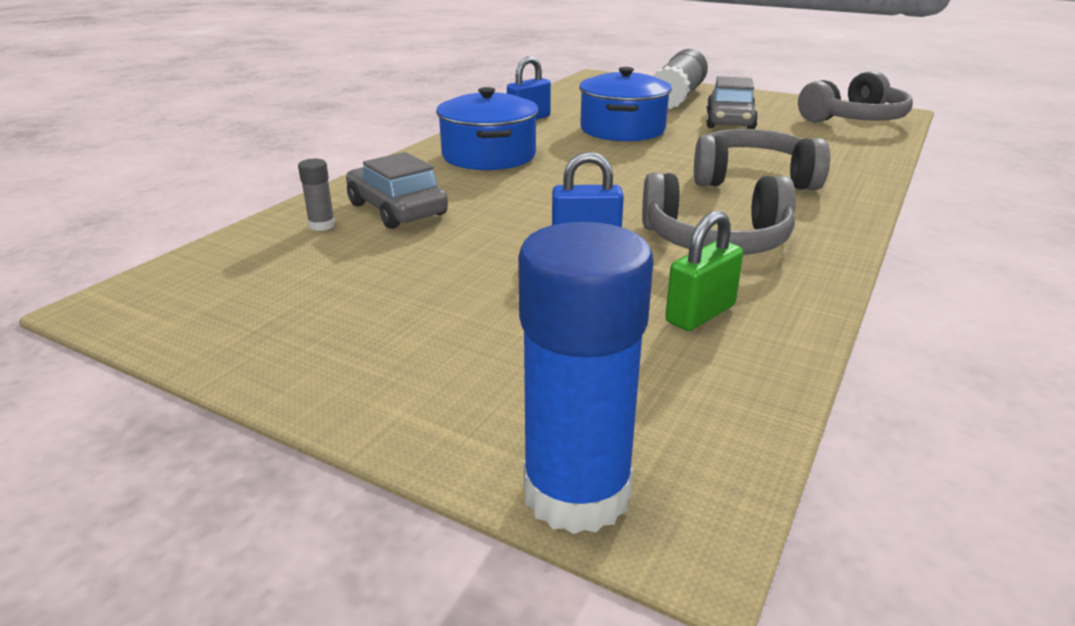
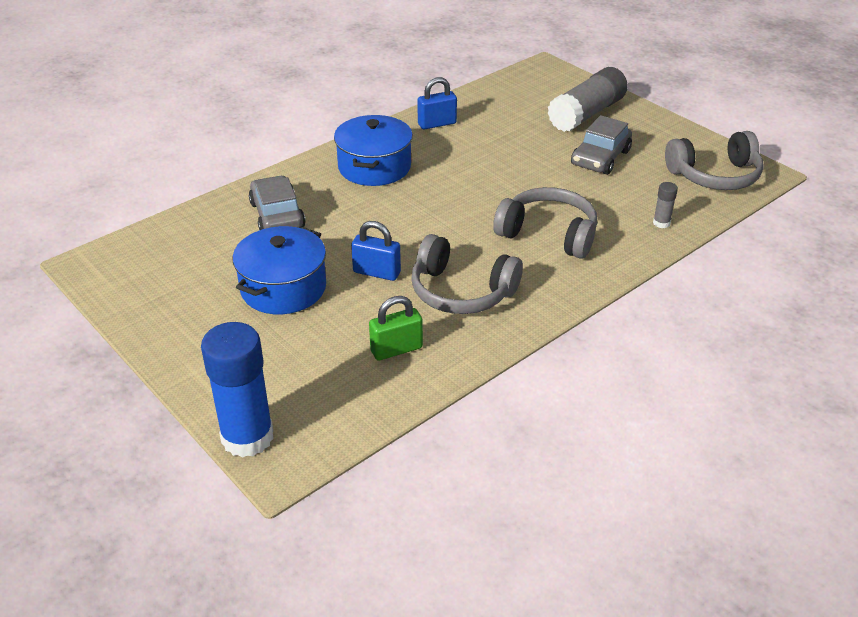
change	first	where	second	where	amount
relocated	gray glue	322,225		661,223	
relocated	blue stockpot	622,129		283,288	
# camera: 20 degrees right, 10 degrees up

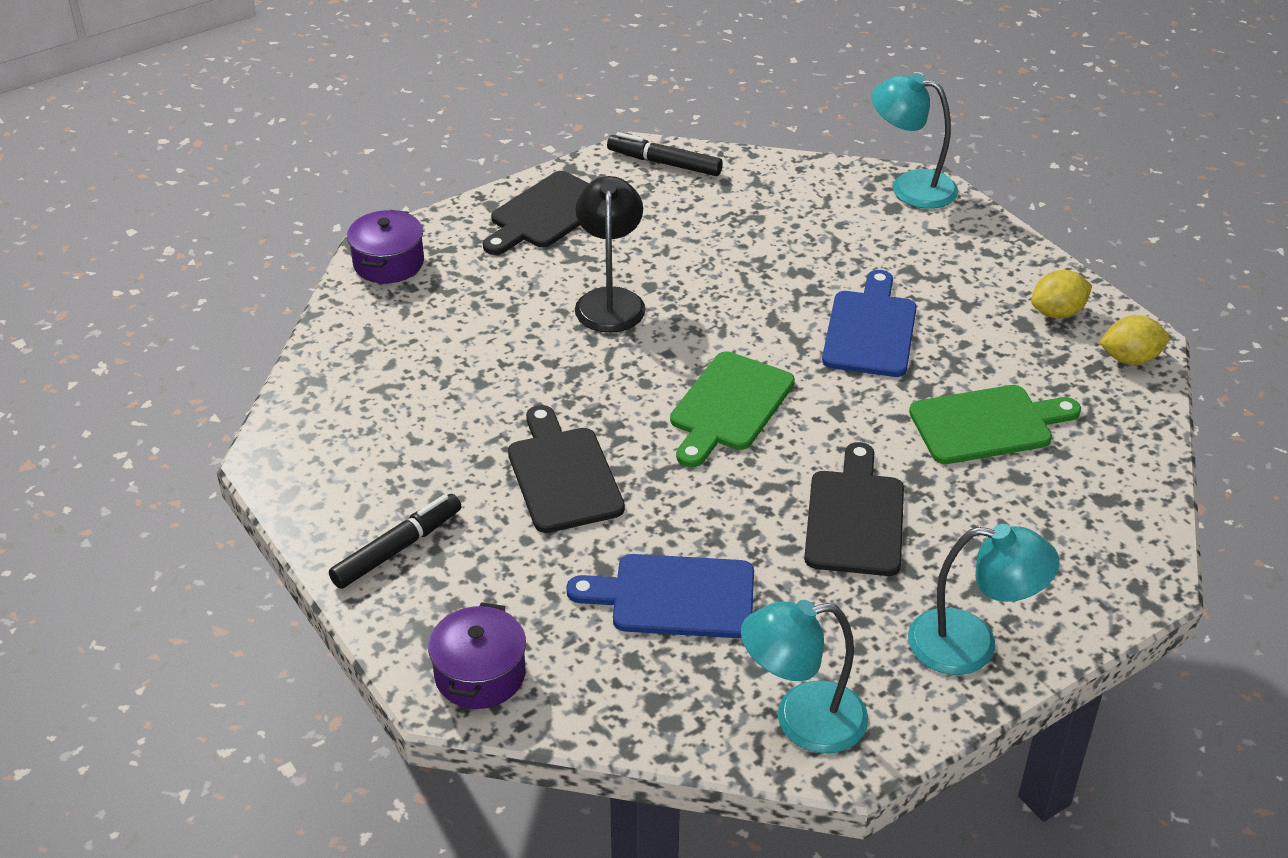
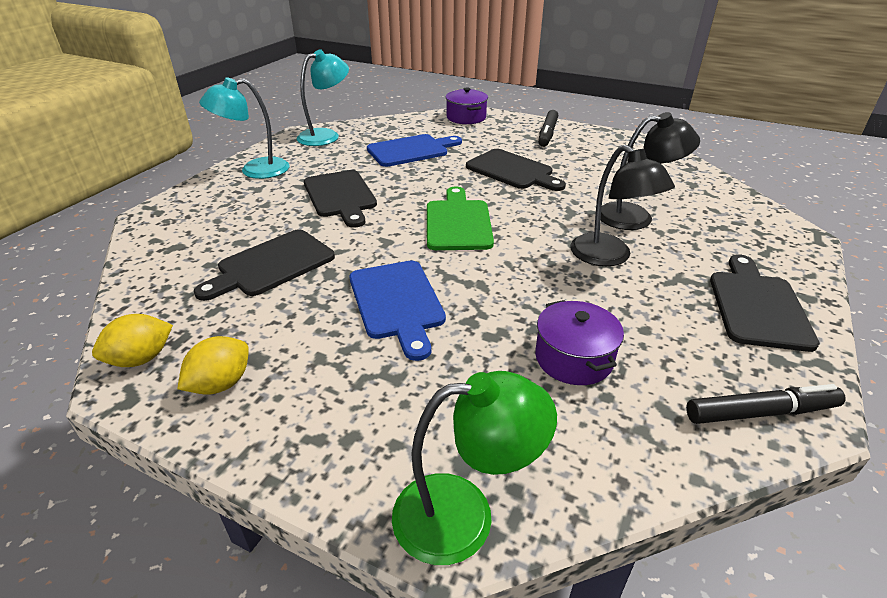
change	first	where	second	where	amount
relocated	purple stockpot	388,263		573,358	
colour	aqua lamp	910,187	leaf-green lamp	464,515	
colour	leaf-green bread board	987,424	black bread board	271,265	
appeared			black lamp	635,216	
# camera: 150 degrees right, 5 degrees down

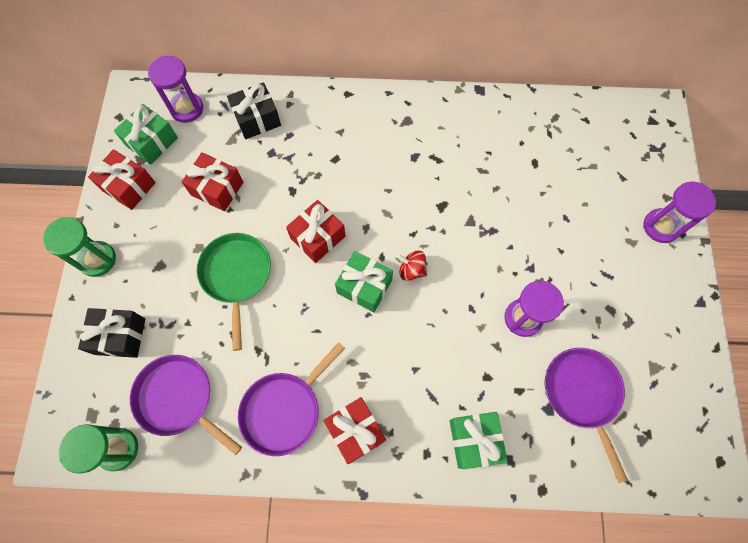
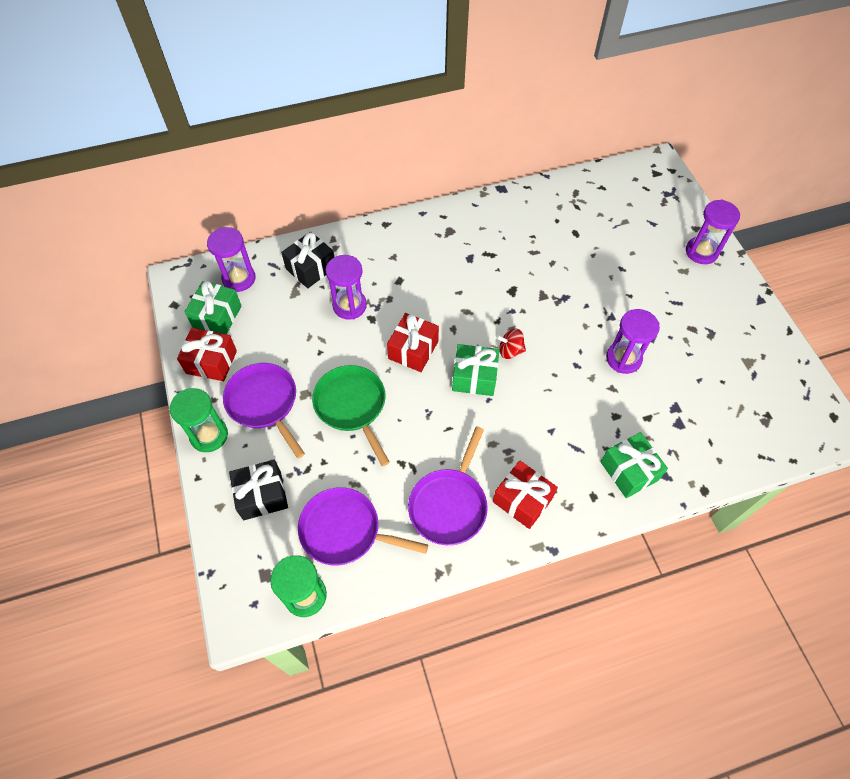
change	first	where	second	where	amount
missing	crimson wrapped gift	217,189			
relocated	purple frying pan	582,394		264,403	
appeared			purple sandglass	349,306	
# camera: 20 degrees left, 10 degrees down

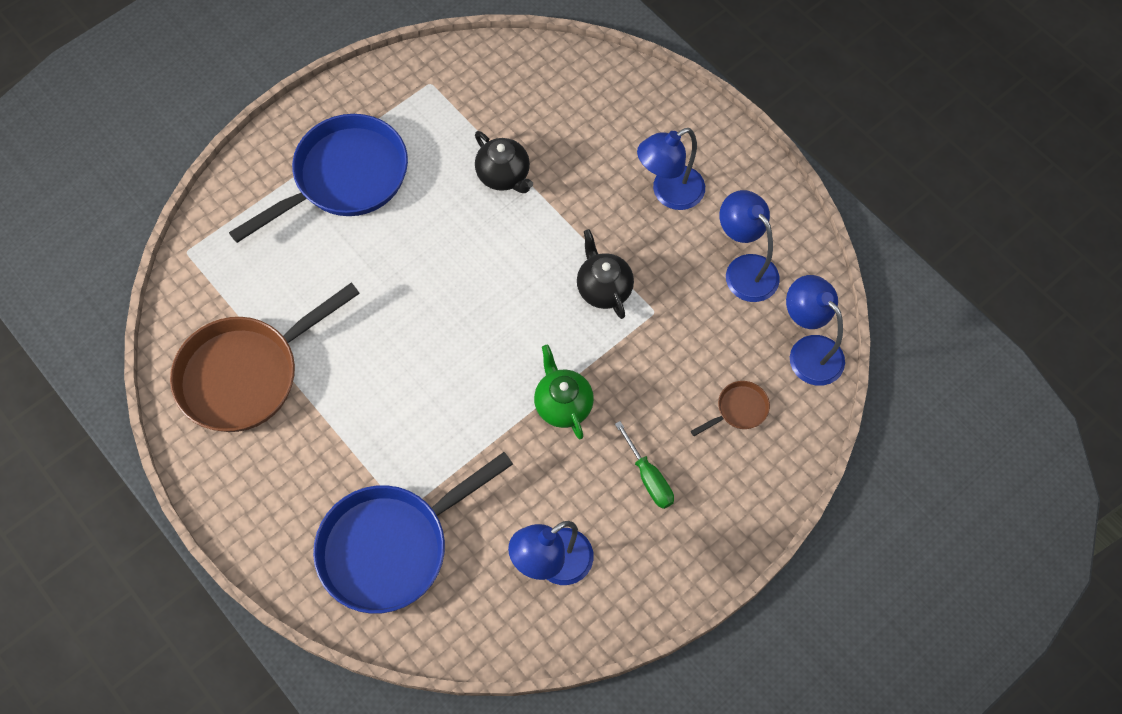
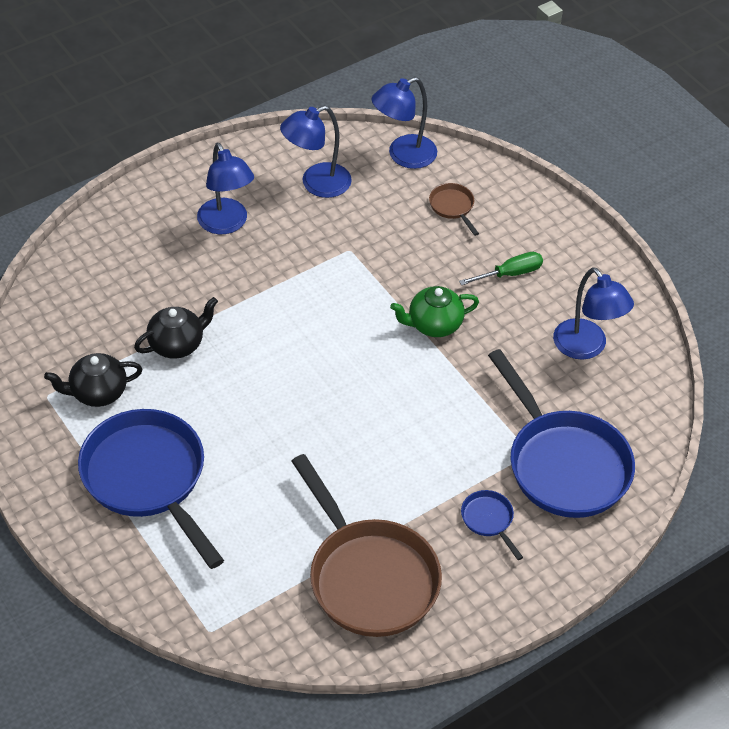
change	first	where	second	where	amount
relocated	black tea pot	603,288		97,393	
appeared			blue frying pan	489,520	
# camera: 85 degrees left, 15 degrees down

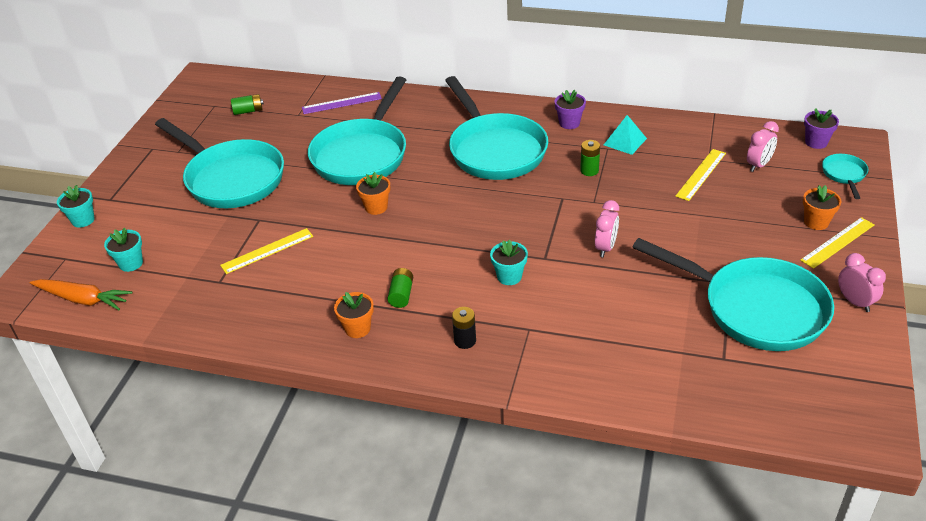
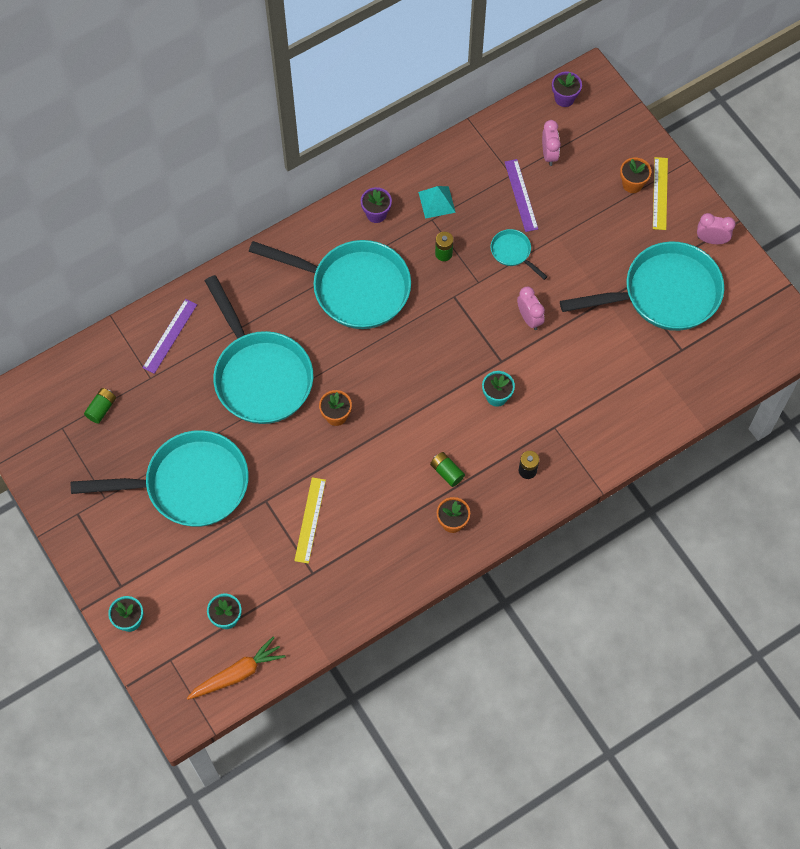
change	first	where	second	where	amount
colour	golden measuring stick	701,174	purple measuring stick	521,195	
relocated	aqua frying pan	844,175		513,252	
# camera: 50 degrees left, 25 degrees up

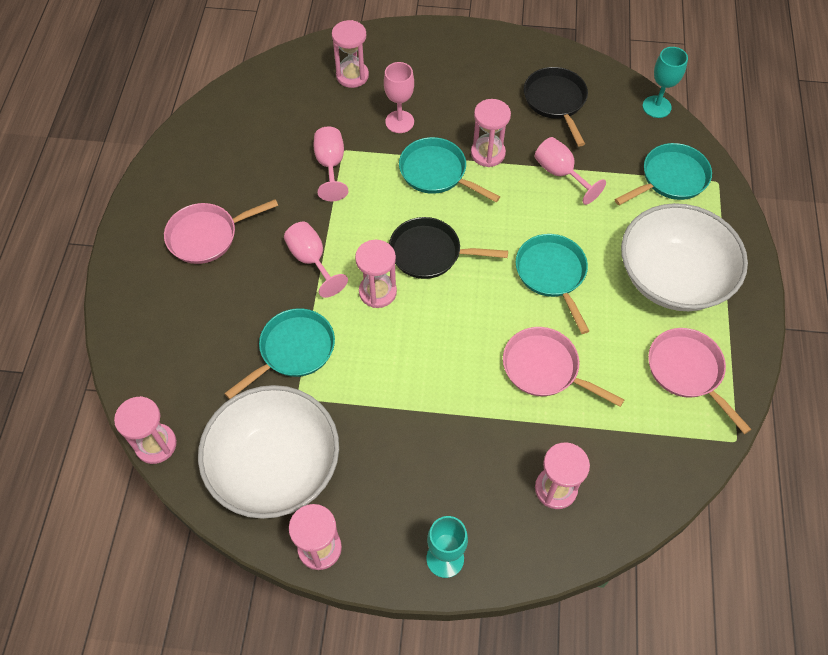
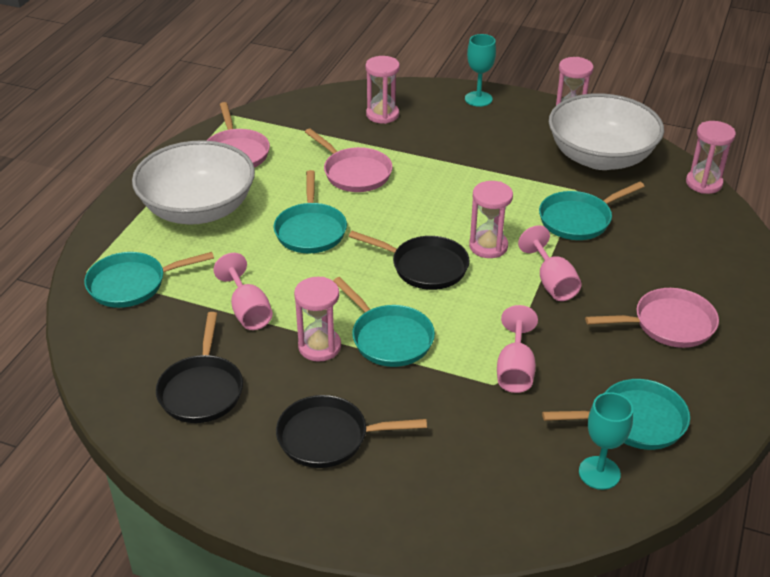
change	first	where	second	where	amount
missing	pink sandglass	352,76			
missing	pink wine glass	399,122			
relocated	aqua wine glass	656,107		599,473	
appeared			black frying pan	329,437	
appeared			aqua frying pan	635,421	
# camera: 165 degrees left, 20 degrees down

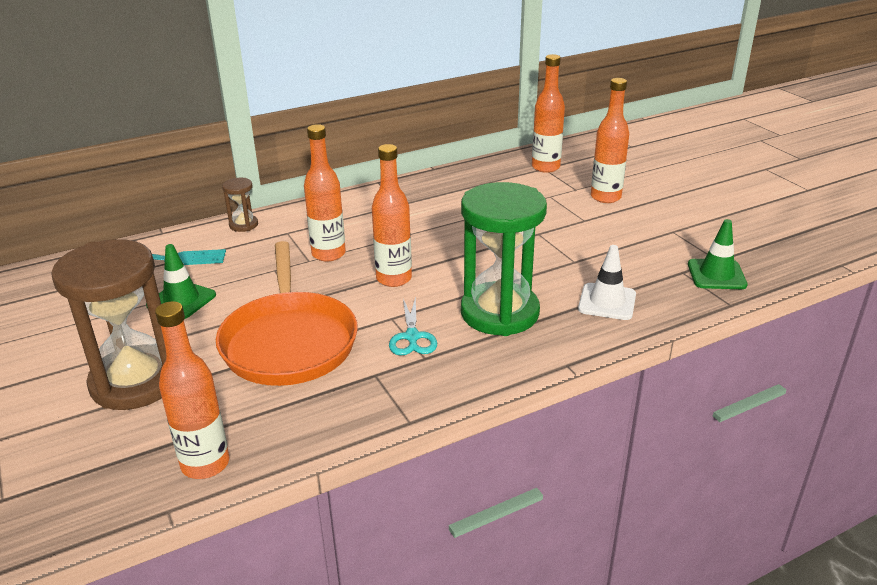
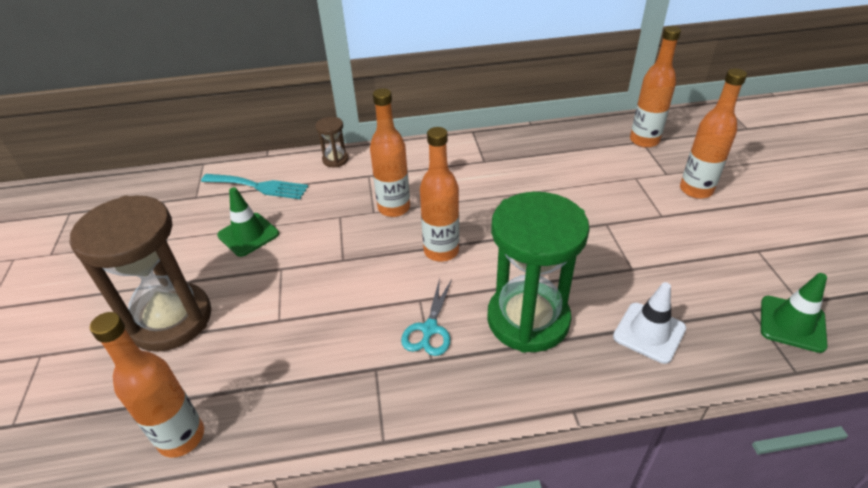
change	first	where	second	where	amount
missing	bright orange frying pan	289,341			
# camera: 20 degrees right, 10 degrees up

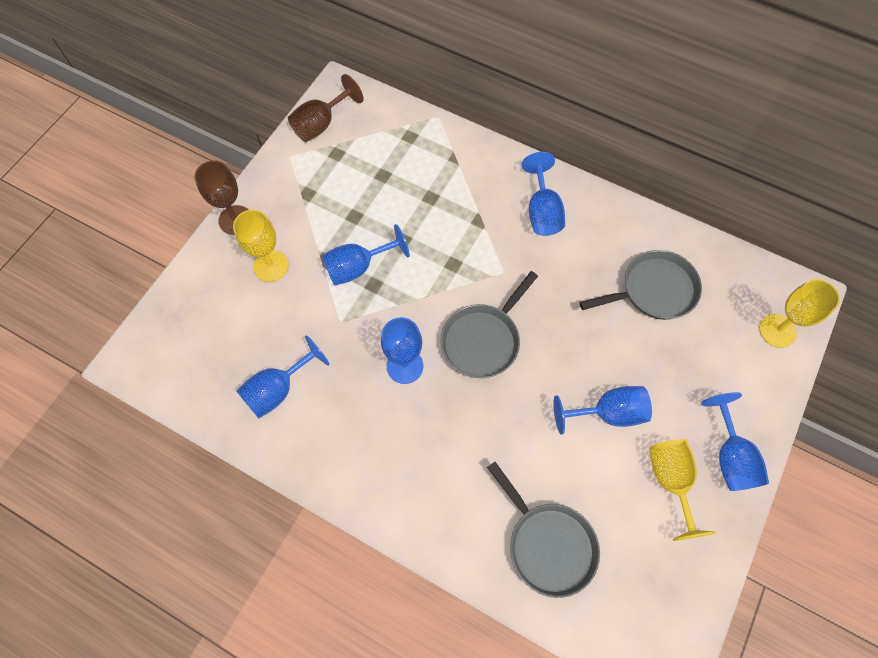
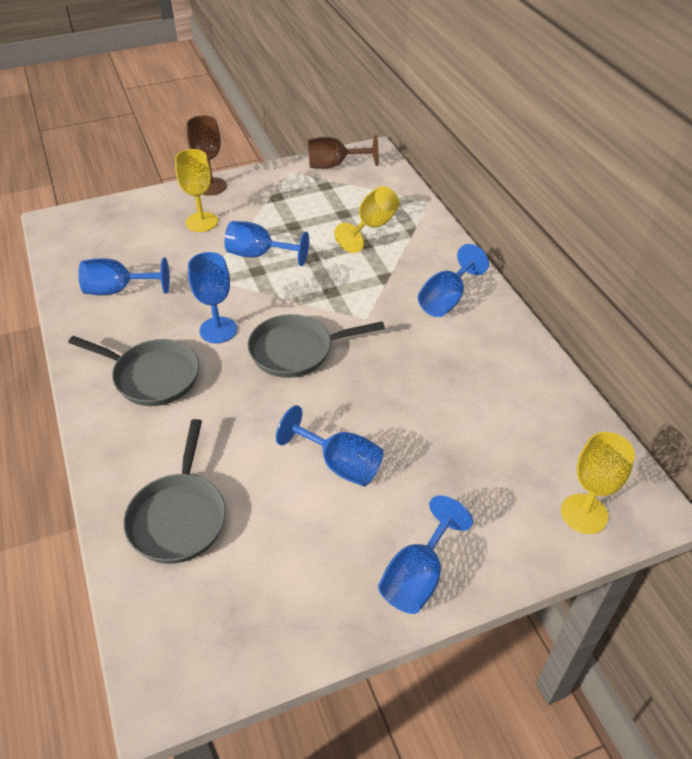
change	first	where	second	where	amount
relocated	gray frying pan	653,290		152,376	
relocated	golden wine glass	670,481		372,227	
# camera: 40 degrees right, 20 degrees down

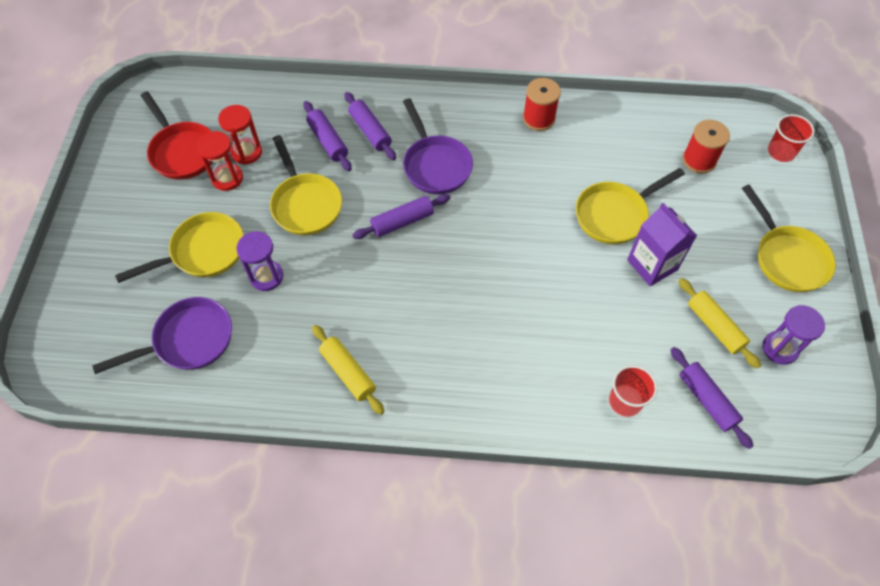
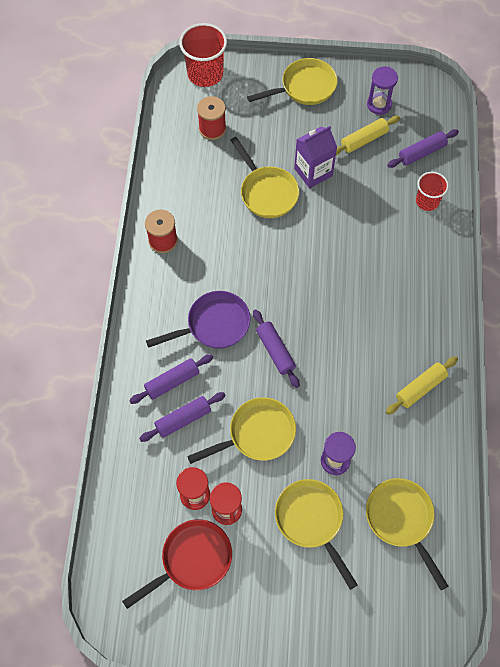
change	first	where	second	where	amount
colour	purple frying pan	188,340	golden frying pan	401,520	
size	crimson cup	781,152		205,74	x1.63
# camera: 90 degrees left, 5 degrees up

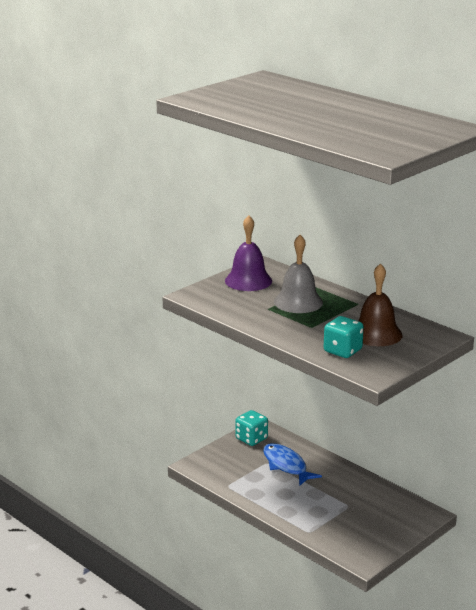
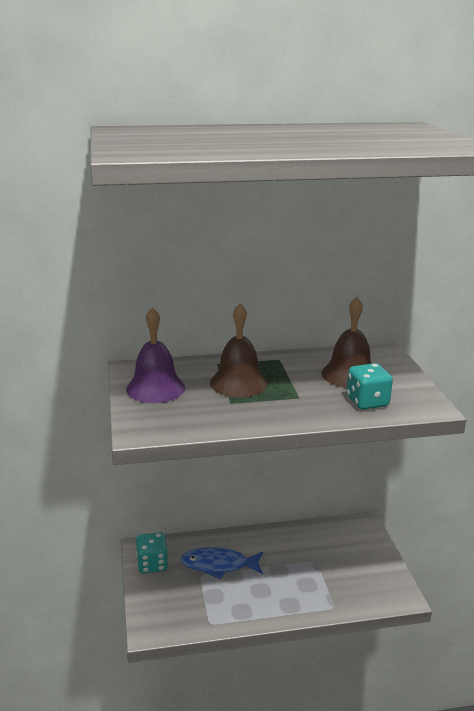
change	first	where	second	where	amount
colour	gray school bell	298,302	dark brown school bell	238,383	
# camera: 55 degrees left, 0 degrees up

